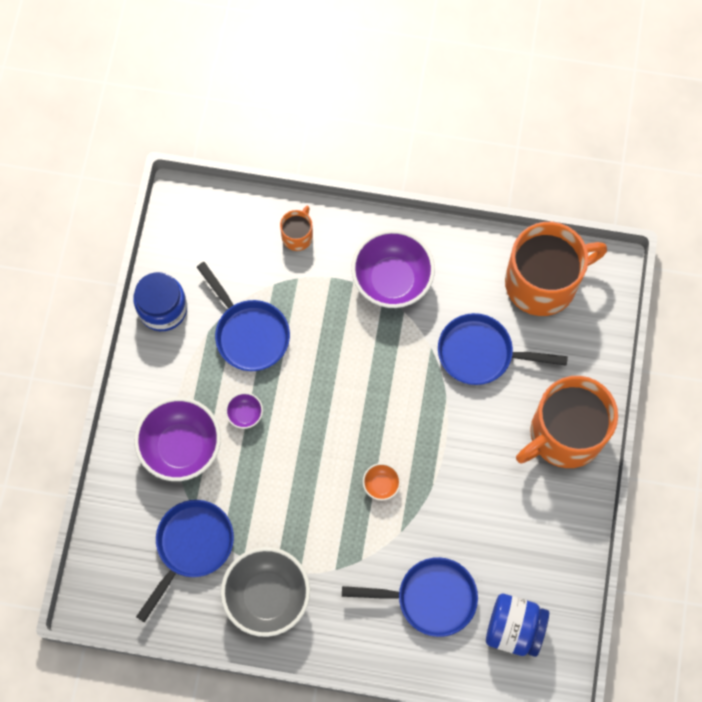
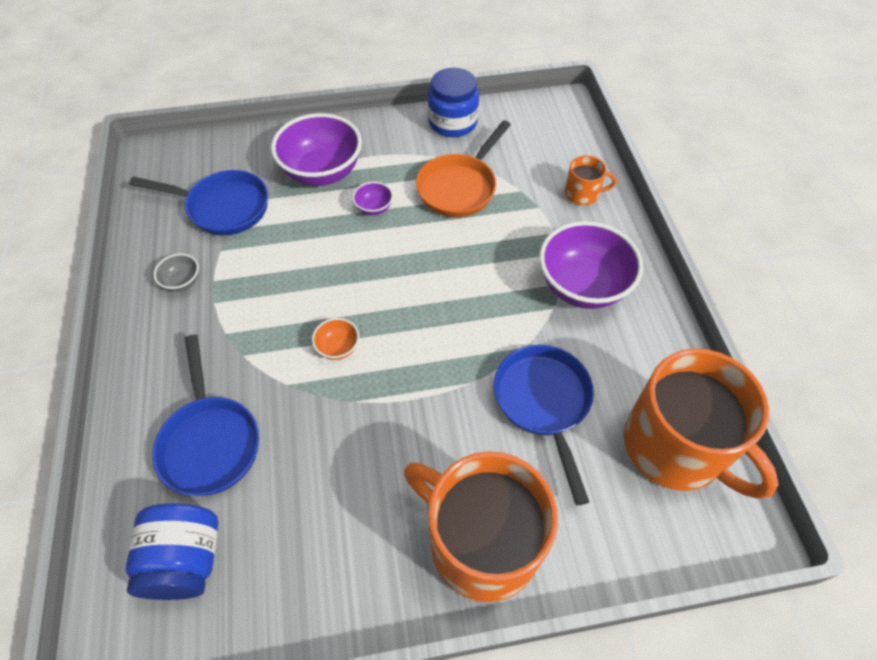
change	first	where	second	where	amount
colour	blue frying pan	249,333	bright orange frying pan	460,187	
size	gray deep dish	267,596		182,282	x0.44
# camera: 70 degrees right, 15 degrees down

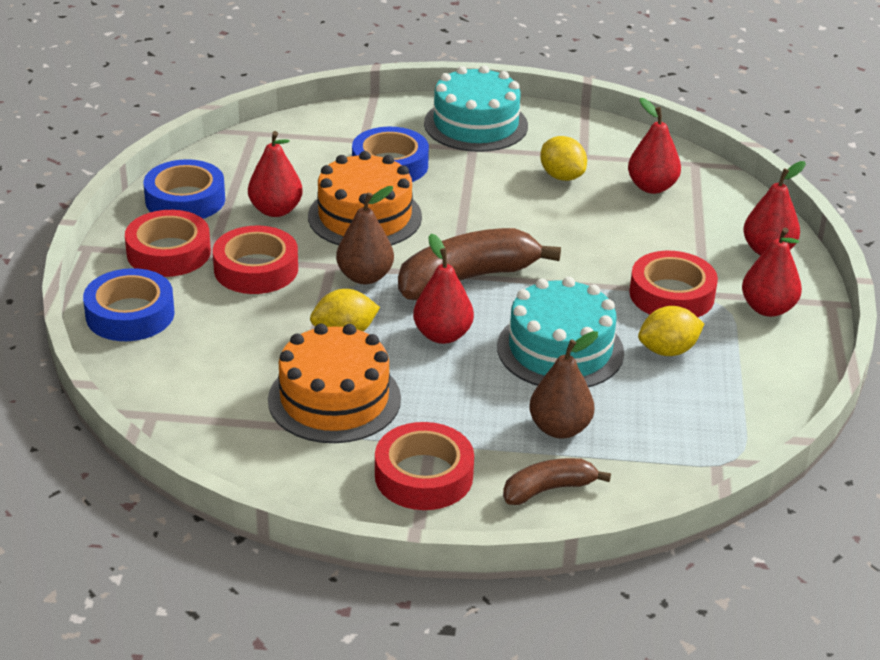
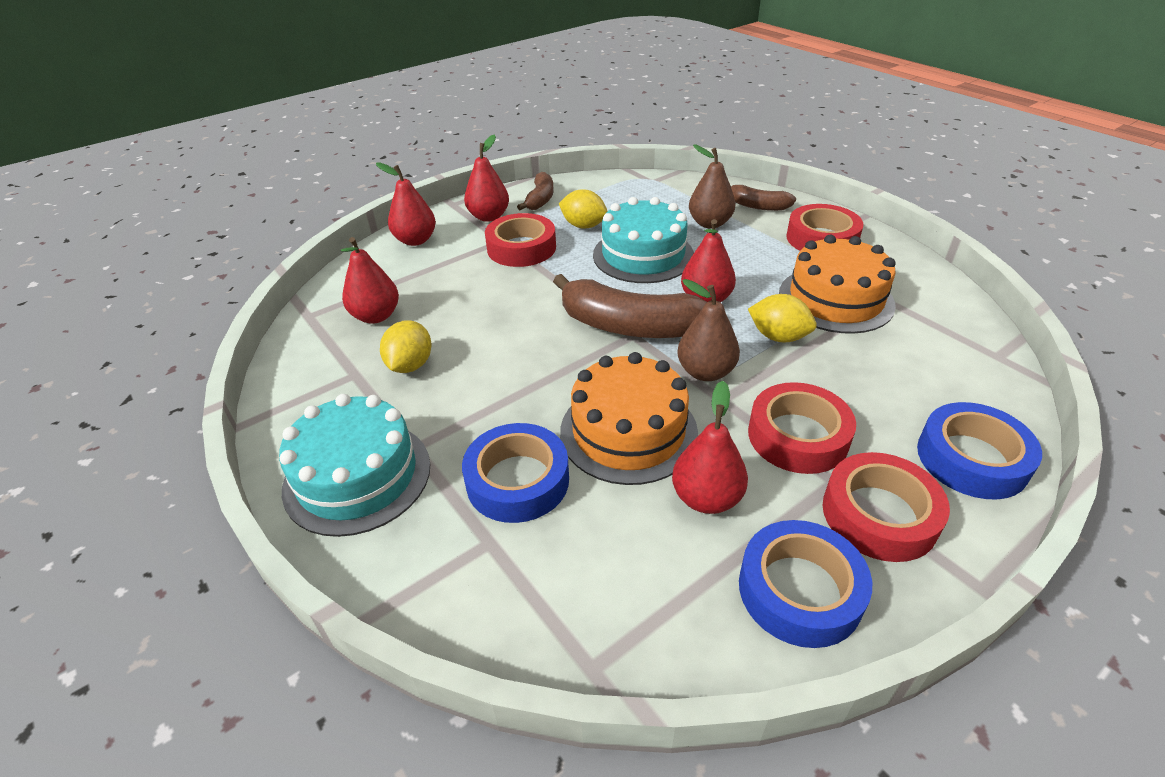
change	first	where	second	where	amount
appeared			dark brown banana	540,199	
# camera: 130 degrees left, 5 degrees up

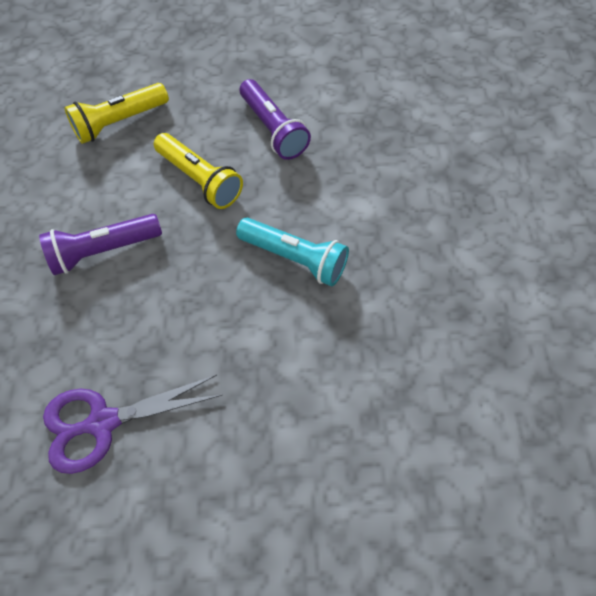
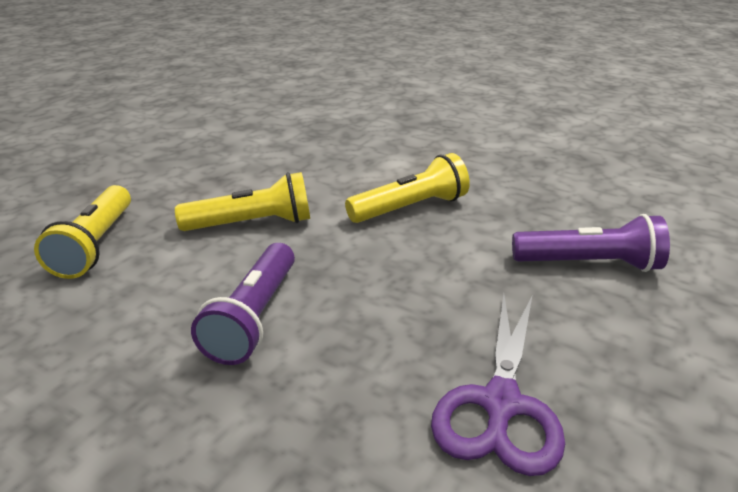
change	first	where	second	where	amount
colour	aqua torch	295,258	golden torch	410,208	
relocated	purple torch	273,129		589,264	
# camera: 55 degrees left, 30 degrees down

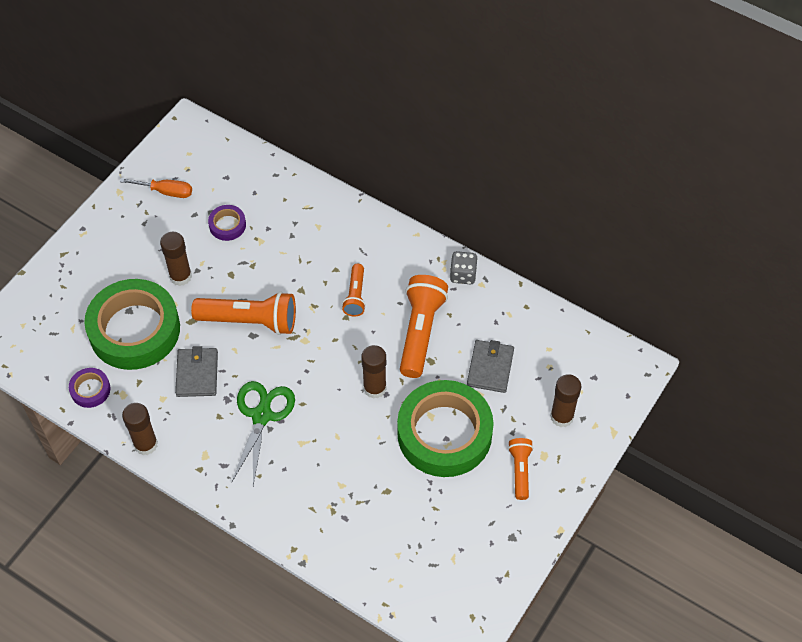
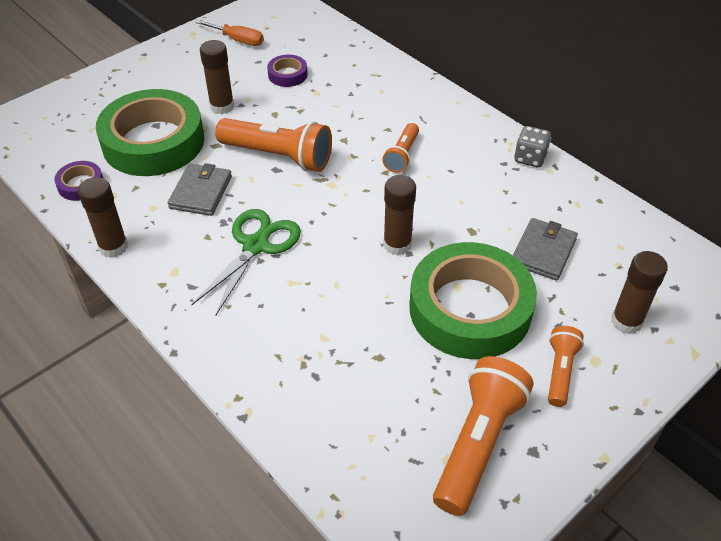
change	first	where	second	where	amount
relocated	bright orange torch	420,332		478,443	
# camera: 15 degrees right, 10 degrees down

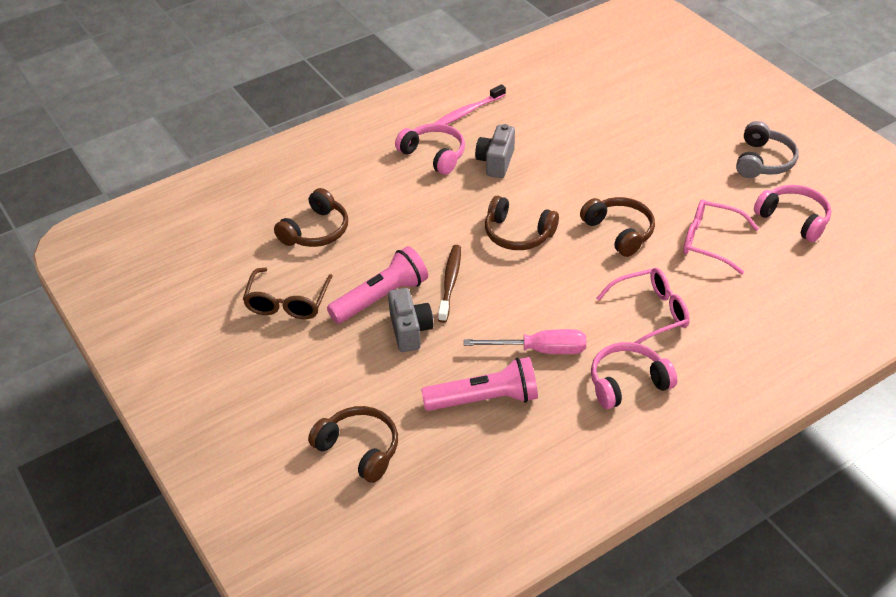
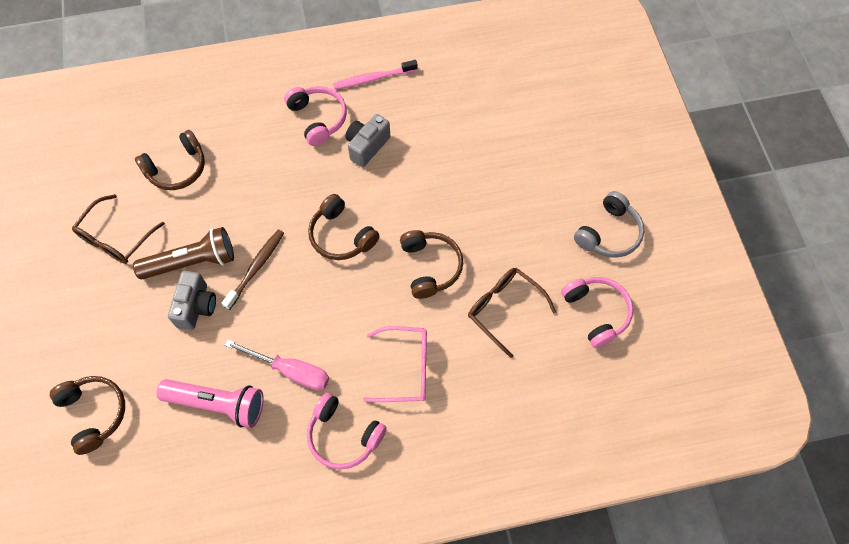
change	first	where	second	where	amount
colour	pink torch	381,298	dark brown torch	192,262	
spun	pink headphones	627,383		343,436	150 degrees counterclockwise
colour	pink spectacles	709,242	dark brown spectacles	504,309	
# camera: 20 degrees right, 20 degrees up

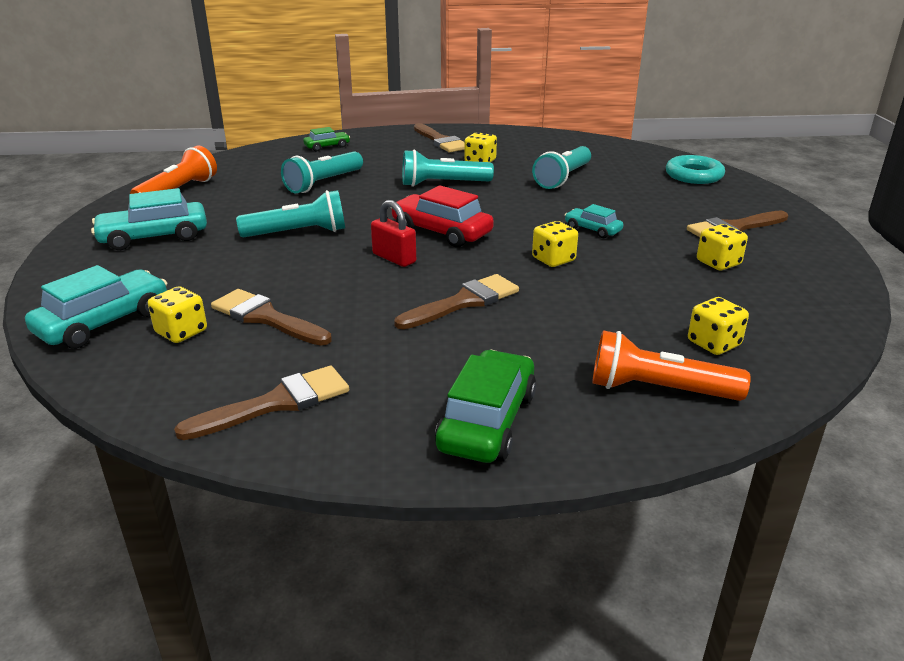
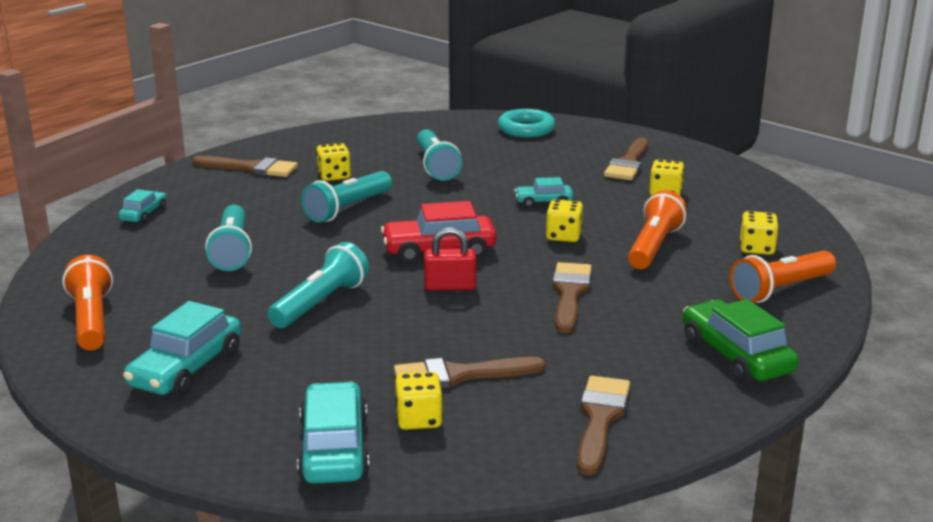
change	first	where	second	where	amount
colour	leaf-green car	327,147	aqua car	144,214	
appeared			bright orange torch	653,247	
# camera: 45 degrees left, 5 degrees down

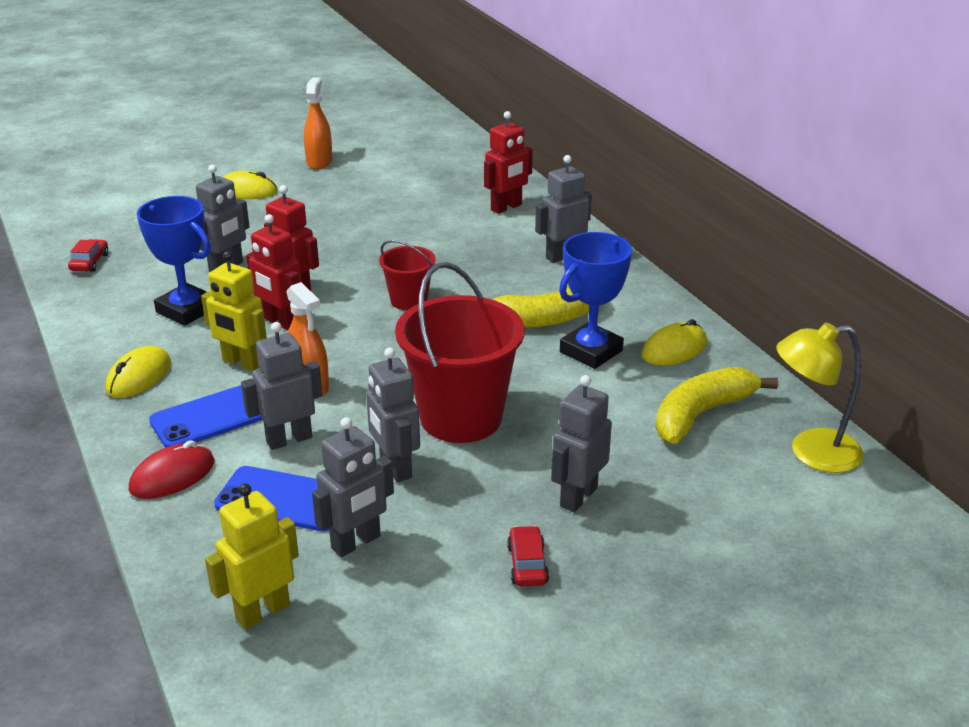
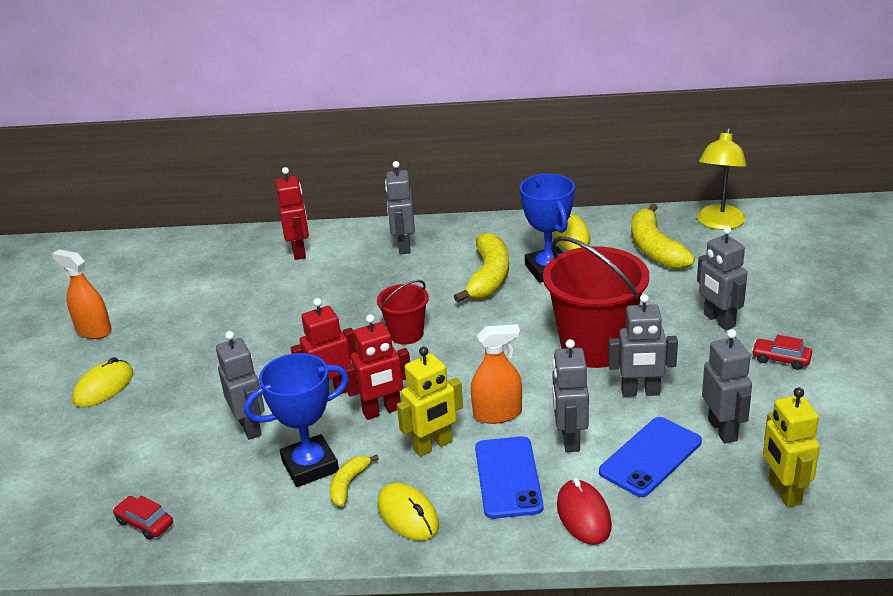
change	first	where	second	where	amount
appeared			golden banana	348,485	
# camera: 60 degrees left, 0 degrees up

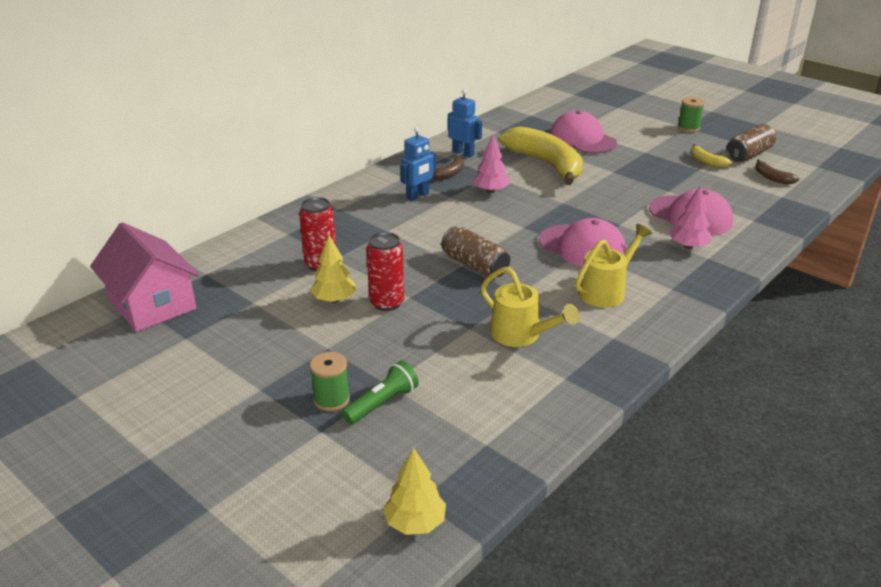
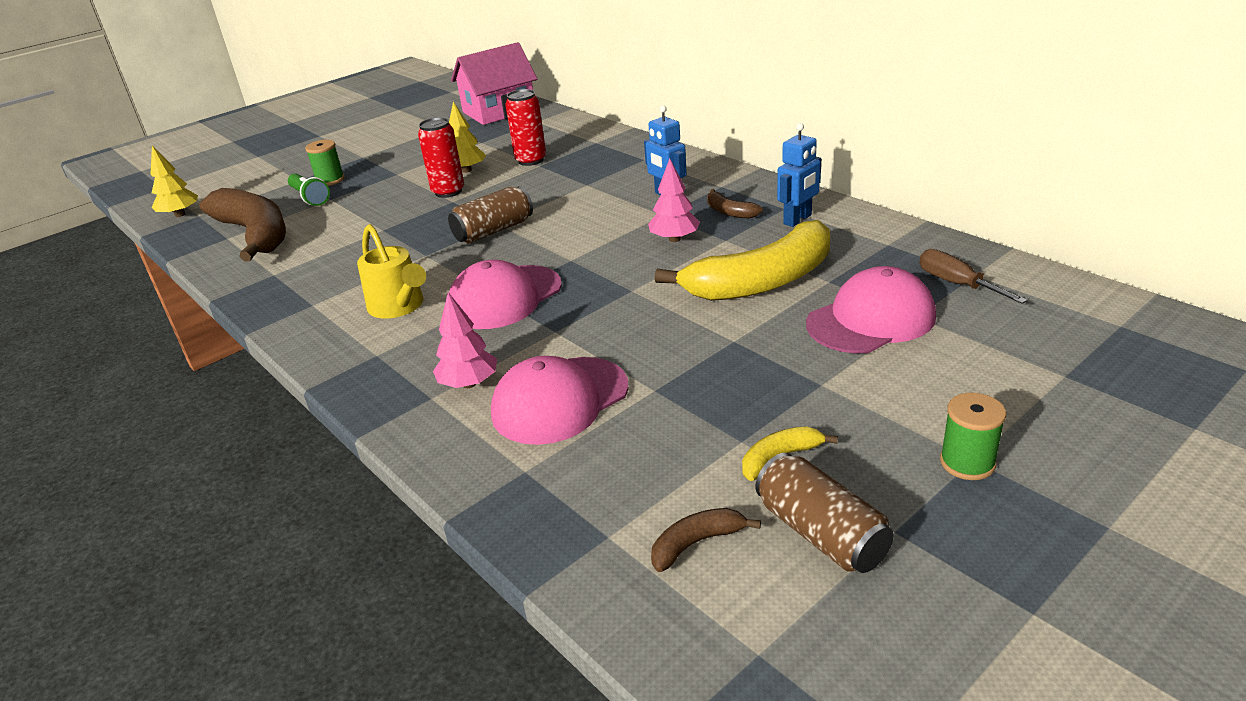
change	first	where	second	where	amount
missing	golden watering can	521,335			
appeared			dark brown banana	255,234	
appeared			dark brown flat screwdriver	957,284	
# camera: 100 degrees right, 0 degrees up

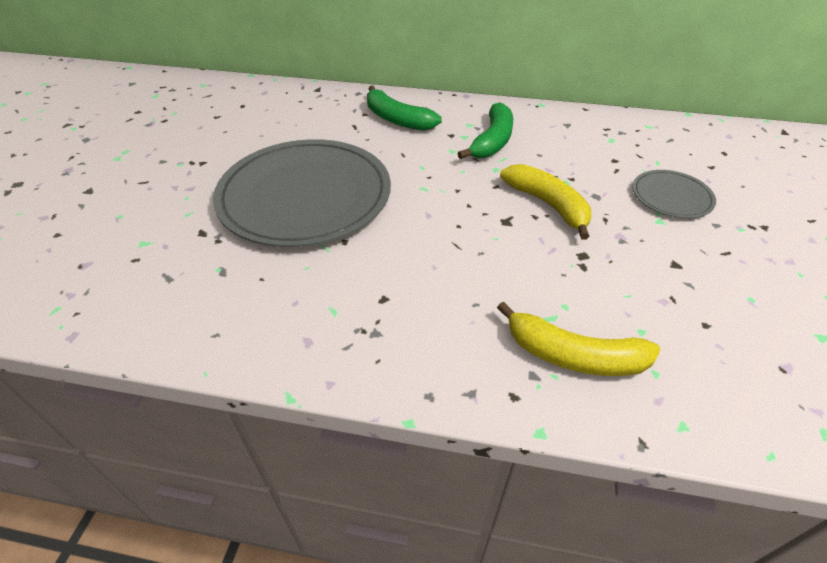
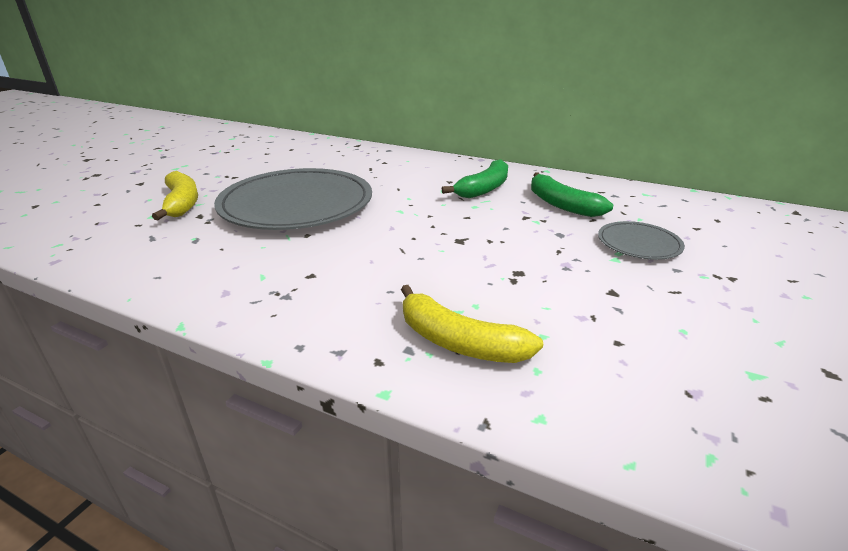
change	first	where	second	where	amount
relocated	leaf-green banana	397,119		561,204	
relocated	golden banana	548,205		182,203	
# camera: 15 degrees right, 15 degrees down

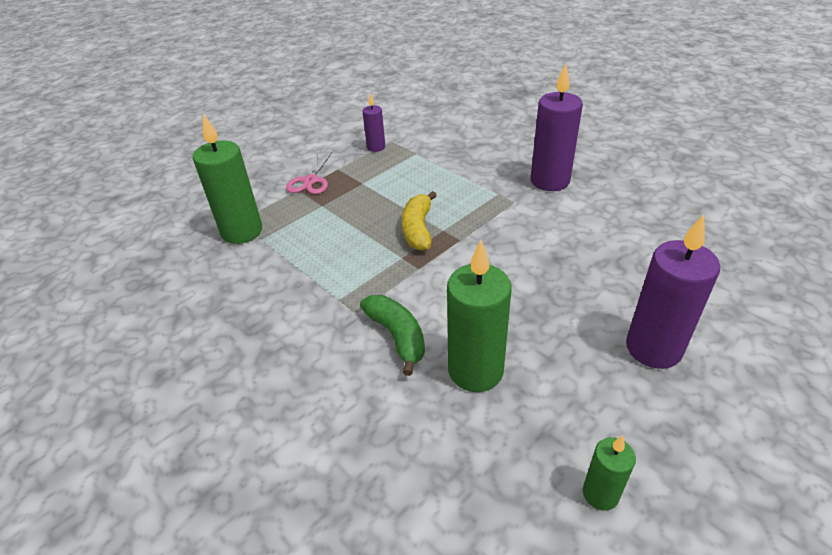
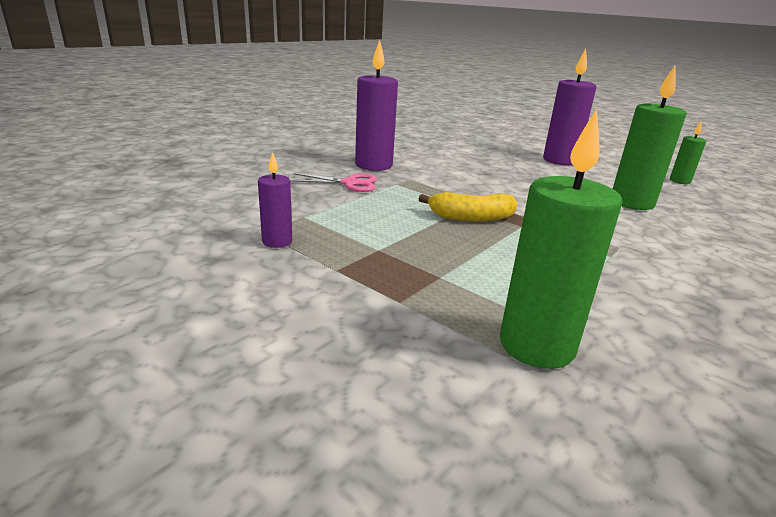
change	first	where	second	where	amount
relocated	pink shears	310,181		350,183	
missing	leaf-green banana	397,336			
# camera: 100 degrees left, 15 degrees down

